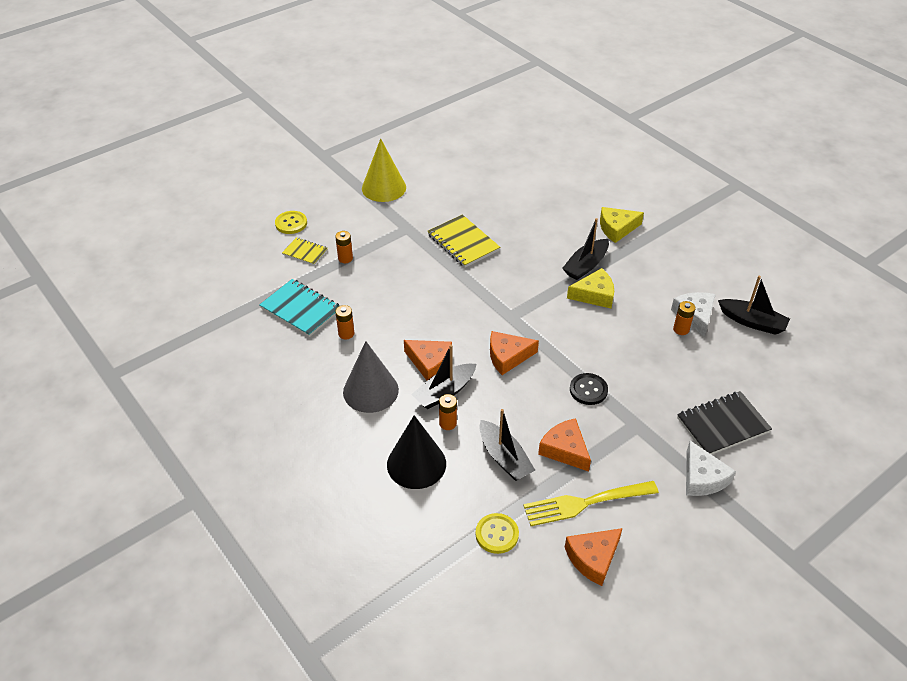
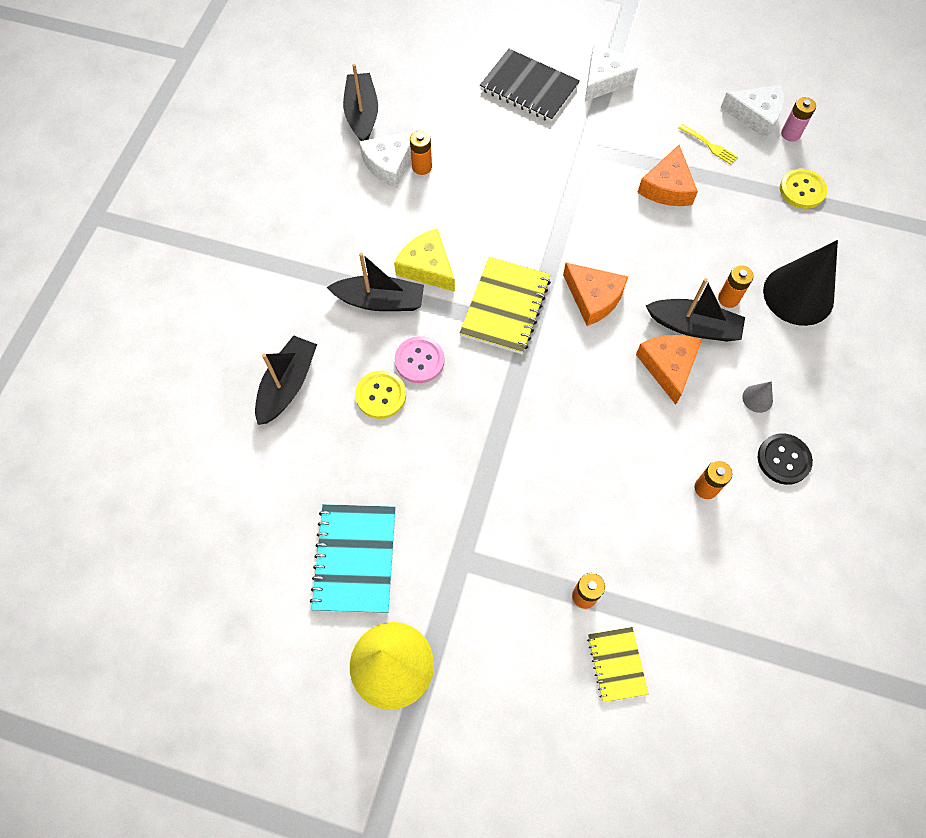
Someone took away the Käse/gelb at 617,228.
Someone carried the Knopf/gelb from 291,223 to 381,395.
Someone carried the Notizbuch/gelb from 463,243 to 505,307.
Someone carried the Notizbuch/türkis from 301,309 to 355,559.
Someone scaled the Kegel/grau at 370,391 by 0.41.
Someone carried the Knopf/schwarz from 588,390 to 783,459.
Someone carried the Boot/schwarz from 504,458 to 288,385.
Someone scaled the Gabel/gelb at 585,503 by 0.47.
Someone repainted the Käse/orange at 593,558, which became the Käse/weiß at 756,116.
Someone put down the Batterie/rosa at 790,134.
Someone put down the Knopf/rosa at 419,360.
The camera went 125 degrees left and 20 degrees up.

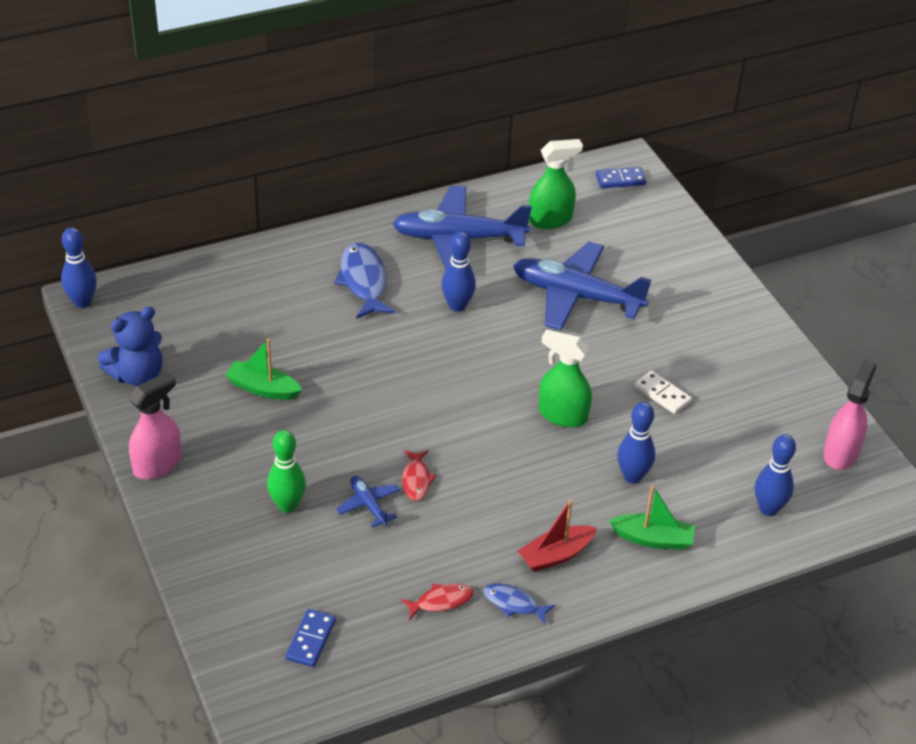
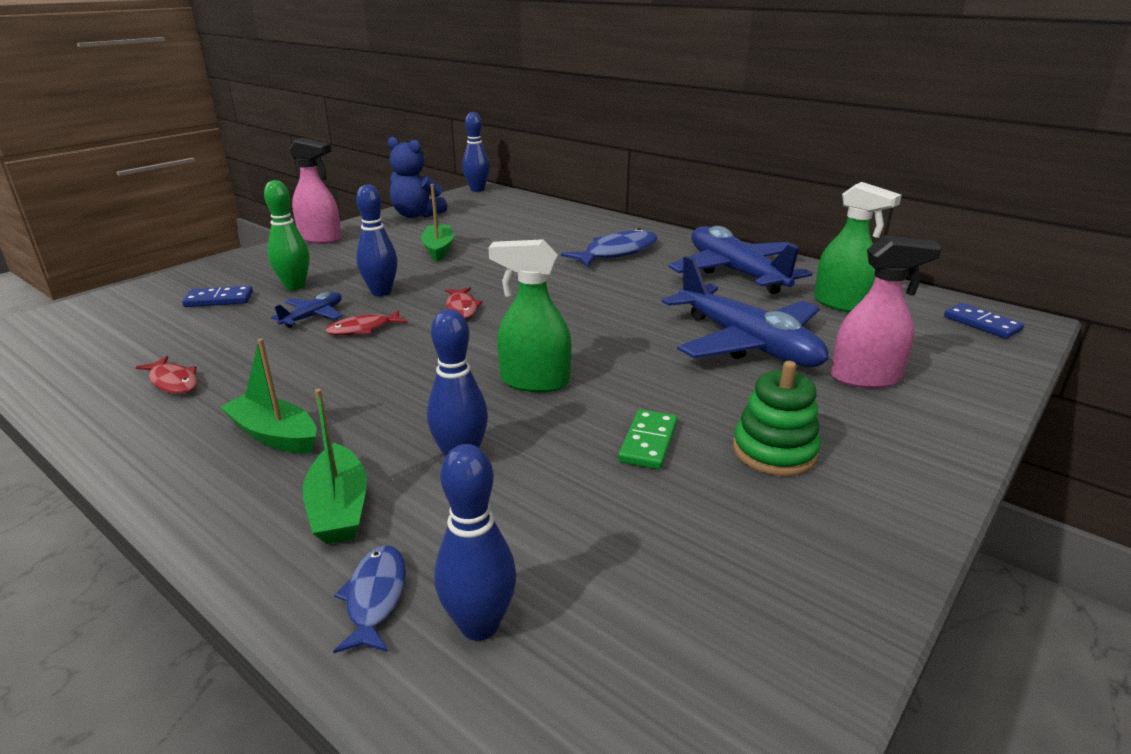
Someone carried the Bowlingkegel/blau from 457,306 to 381,292.
Someone rotated the Flugzeug/blau at 576,296 by 150 degrees clockwise.
Someone rotated the Sprühflasche/grün at 562,415 by 75 degrees counterclockwise.
Someone carried the Sprühflasche/rosa from 841,453 to 865,378.
Someone repainted the Dominostein/weiß at 662,394, which became the Dominostein/grün at 648,442.
Someone repainted the Boot/rot at 556,555, which became the Boot/grün at 275,435.
Someone carried the Fisch/blau from 514,604 to 375,597.
Someone carried the Dominostein/blau from 310,640 to 219,299.
Someone put down the Fisch/rot at 462,308.
Someone put down the Stapelspielzeug/grün at 774,451.
The camera went 65 degrees right and 15 degrees down.

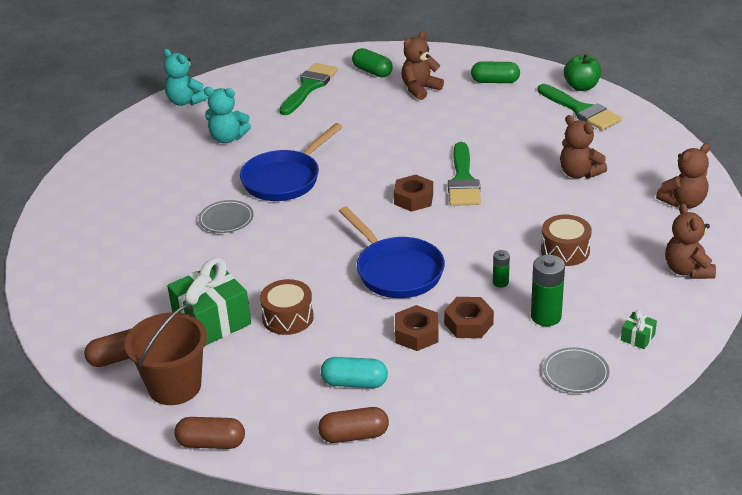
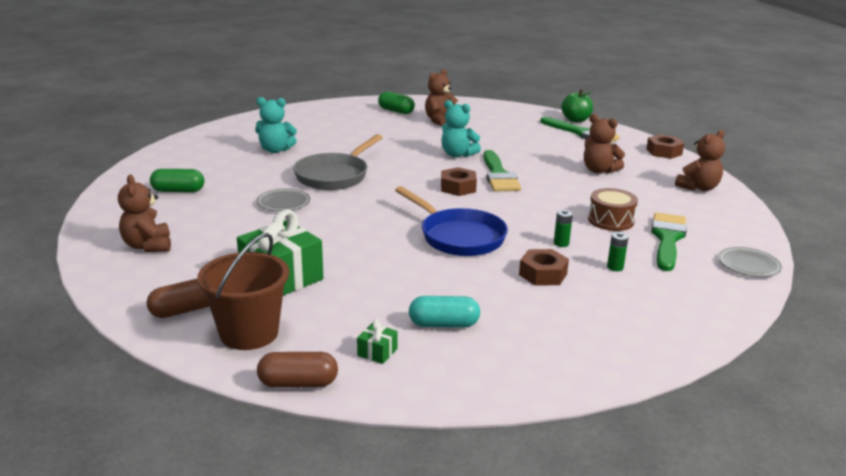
Someone carried the Teddybär/türkis from 185,101 to 457,154.
Someone carried the Kapsel/grün from 495,81 to 178,191.
Someone carried the Pinsel/grün from 309,87 to 667,239.
Someone repainted the Pfanne/blau at 285,179, which became the Pfanne/grau at 334,176.
Someone carried the Teddybär/braun from 687,270 to 148,246.
Someone scaled the Batterie/grün at 546,316 by 0.55.
Someone took away the Trommel/braun at 288,317.
Someone carried the Sechskantmutter/braun from 416,334 to 664,152.
Someone carried the Geschenk/grün from 637,337 to 377,352.
Someone carried the Teller/grau from 575,373 to 748,265.
Someone took away the Kapsel/braun at 354,435.
The camera went 10 degrees left and 10 degrees down.

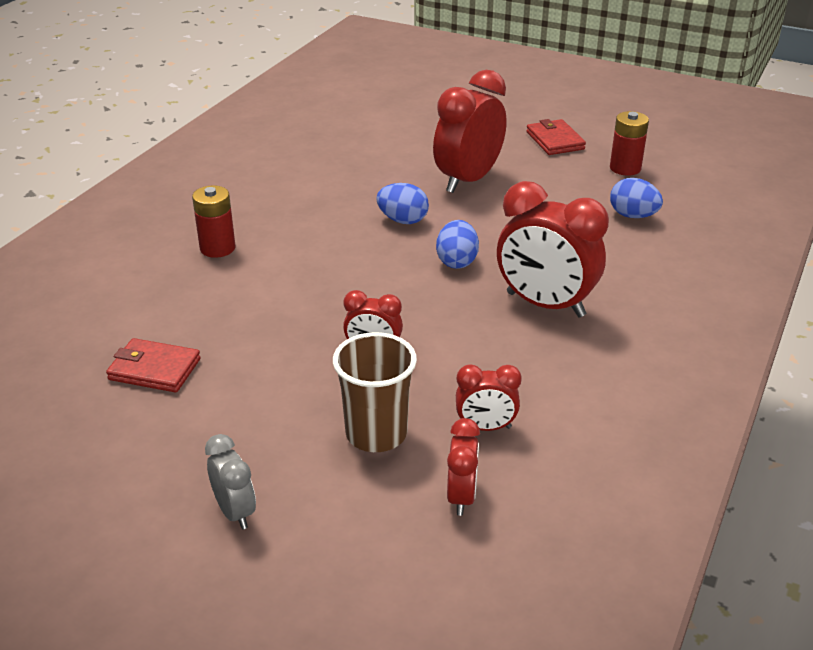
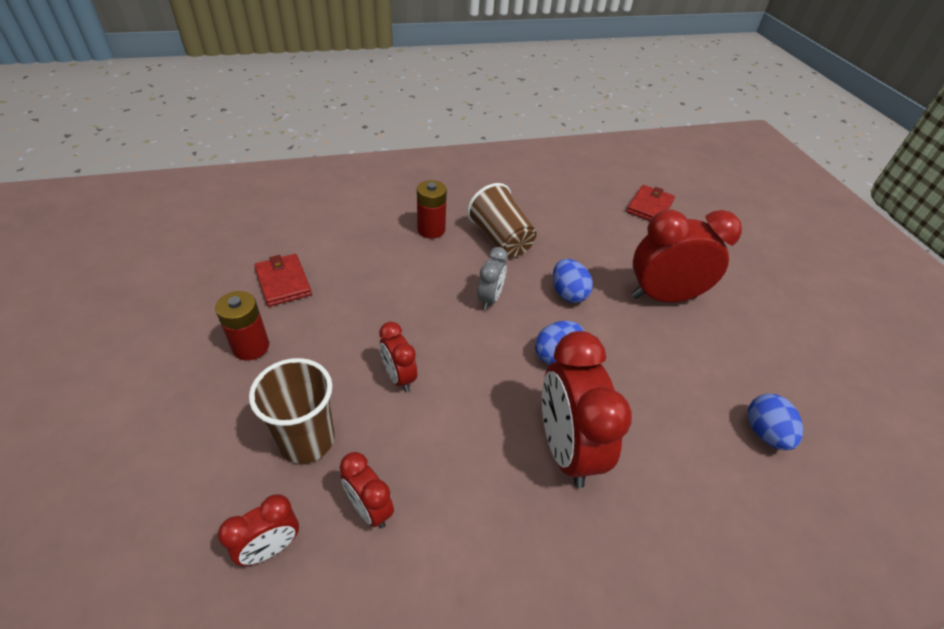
Someone carried the Batterie/rot from 625,168 to 251,347.
Someone carried the Geldbörse/rot from 555,140 to 649,207.
Someone carried the Wecker/grau from 235,512 to 490,298.
Someone put down the Becher/braun at 500,239.
The camera went 45 degrees right and 10 degrees up.

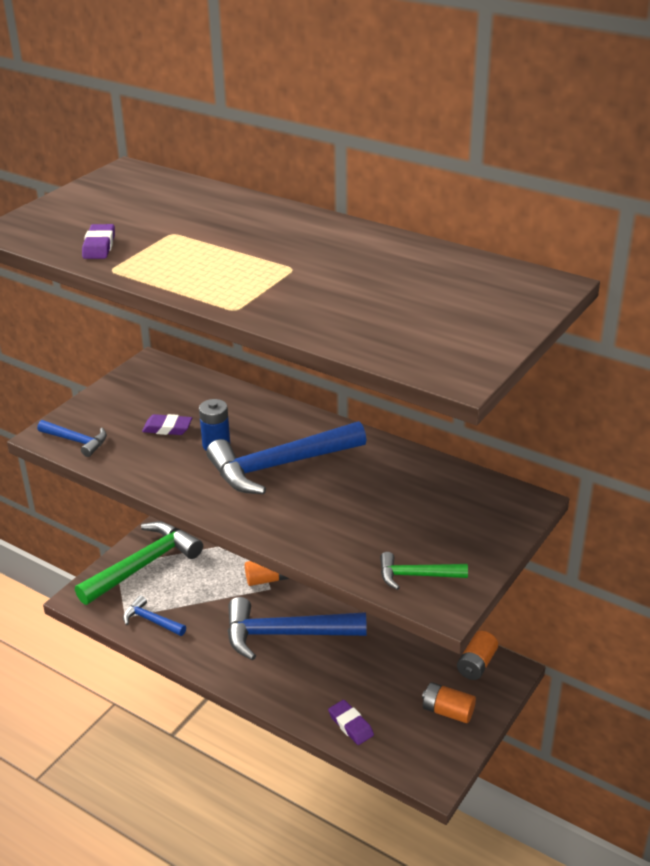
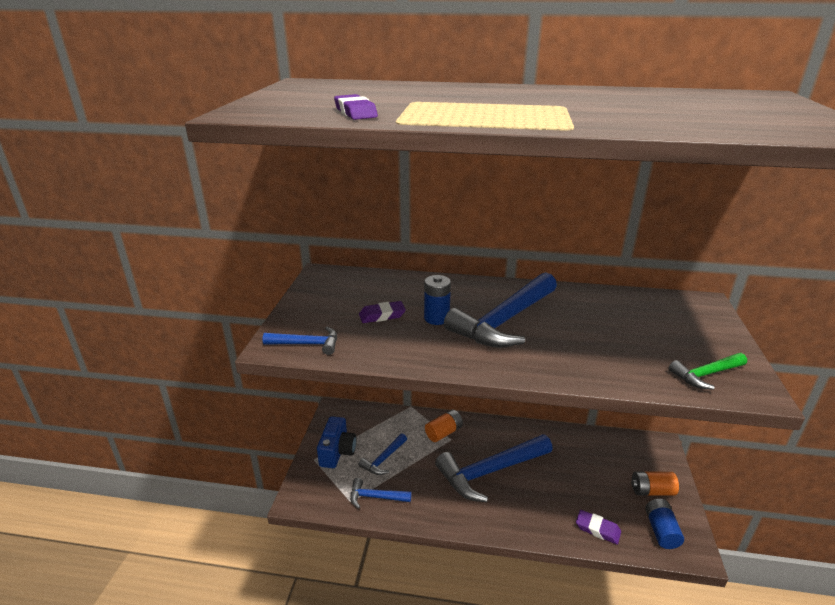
Someone swapped the Hammer/grün at 144,565 for the Kamera/blau at 337,452.
Someone took away the Batterie/orange at 476,664.
Someone put down the Hammer/blau at 384,459.
Someone put down the Batterie/blau at 661,530.
The camera went 25 degrees left and 5 degrees down.

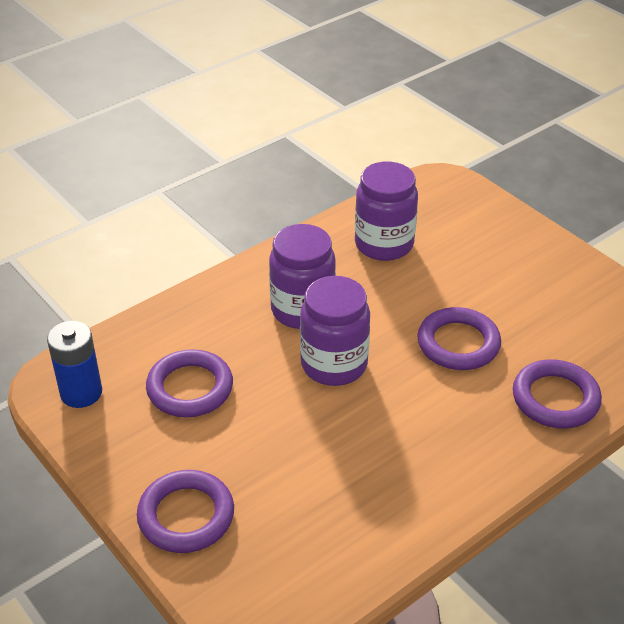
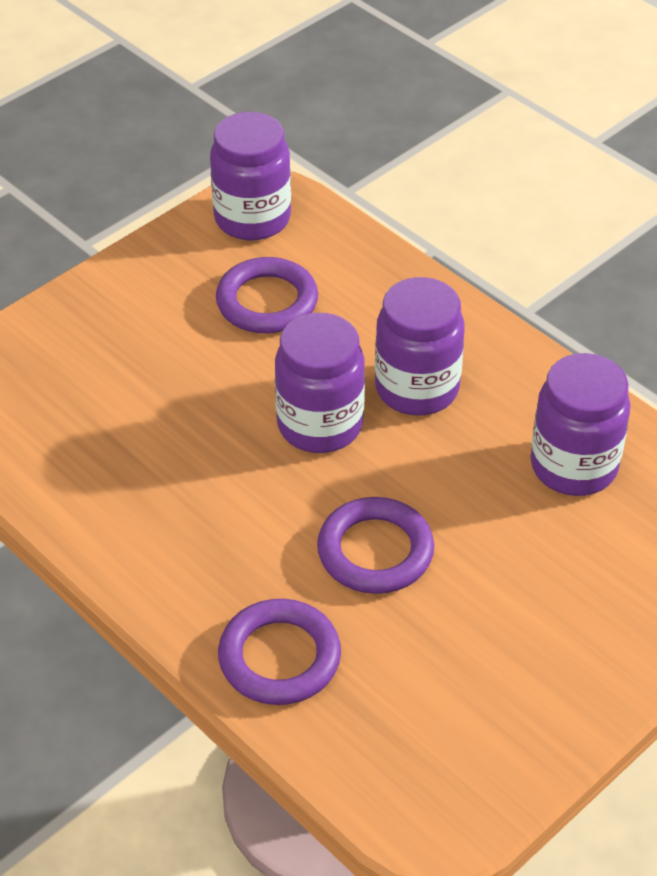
Someone swapped the Batterie/blau at 81,393 for the Einmachglas/lila at 252,218.
Someone took away the Ring/lila at 186,516.
The camera went 85 degrees right and 5 degrees up.

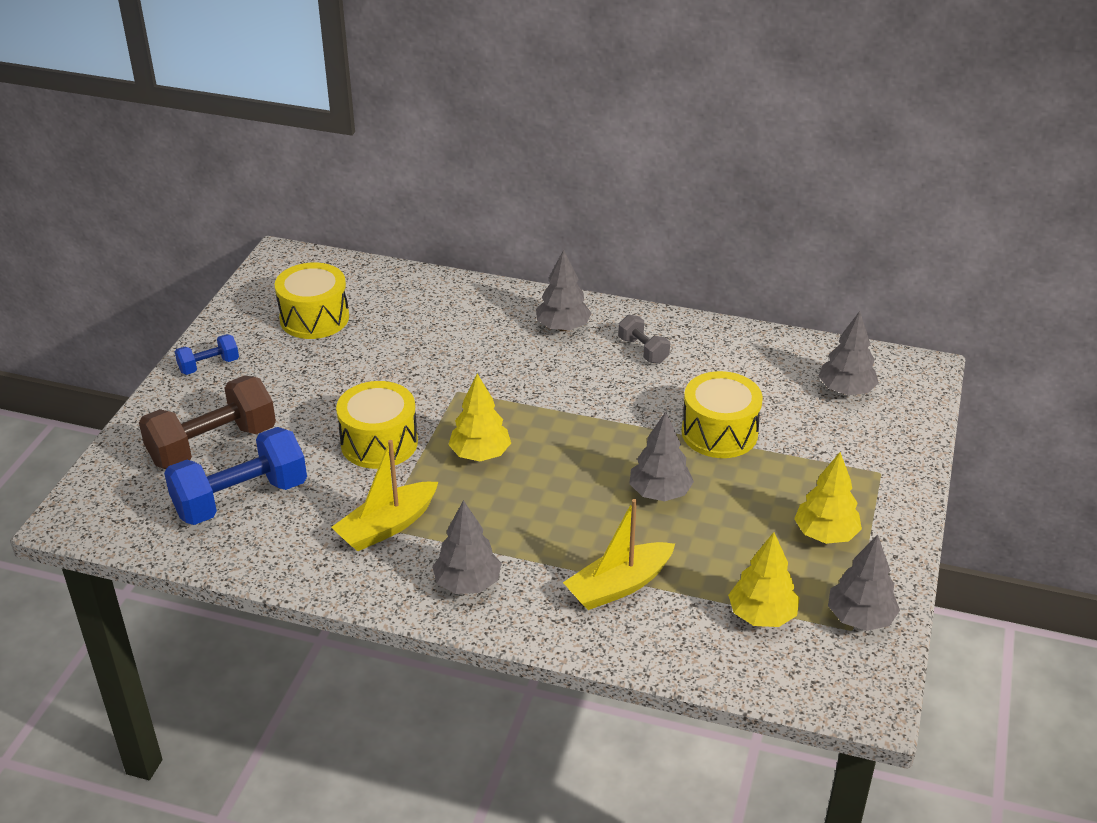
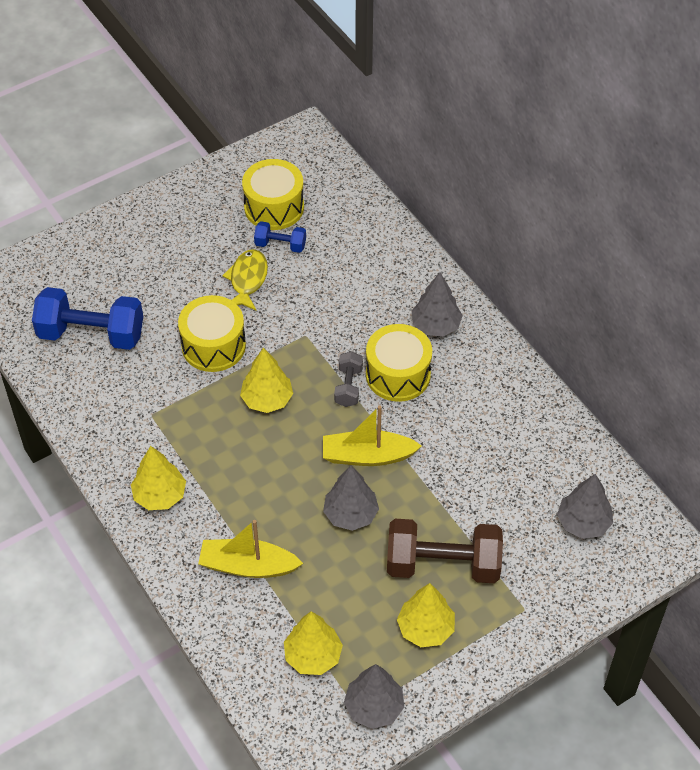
Someone carried the Hantel/grau from 643,350 to 348,386.
Someone carried the Hantel/blau from 209,365 to 280,245.
Someone carried the Trommel/gelb from 719,433 to 398,374.
Someone carried the Hantel/braun from 213,445 to 443,565.
Someone carried the Boot/gelb from 387,526 to 367,456.
Someone repainted the Baum/grau at 467,583, which became the Baum/gelb at 160,495.
Someone put down the Fisch/gelb at 247,280.
The camera went 40 degrees right and 15 degrees up.

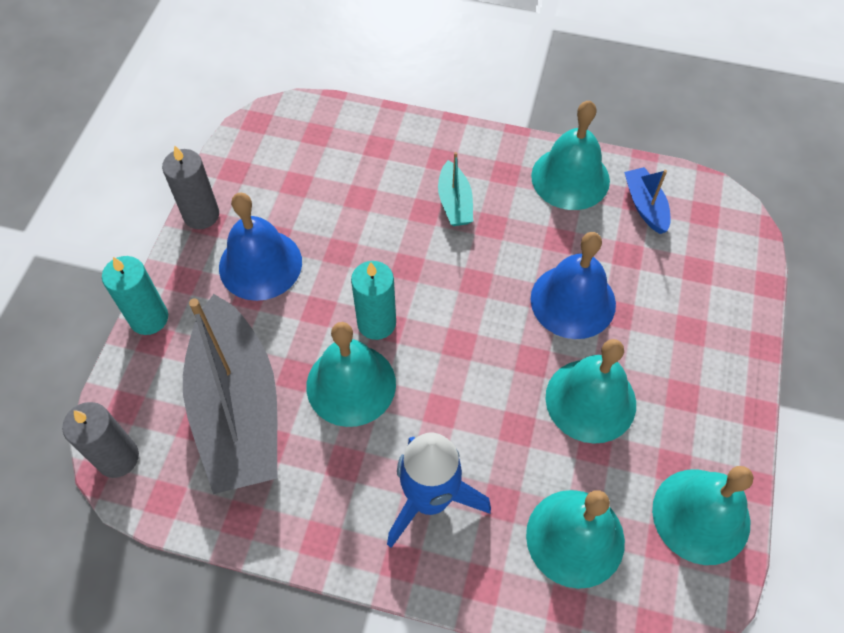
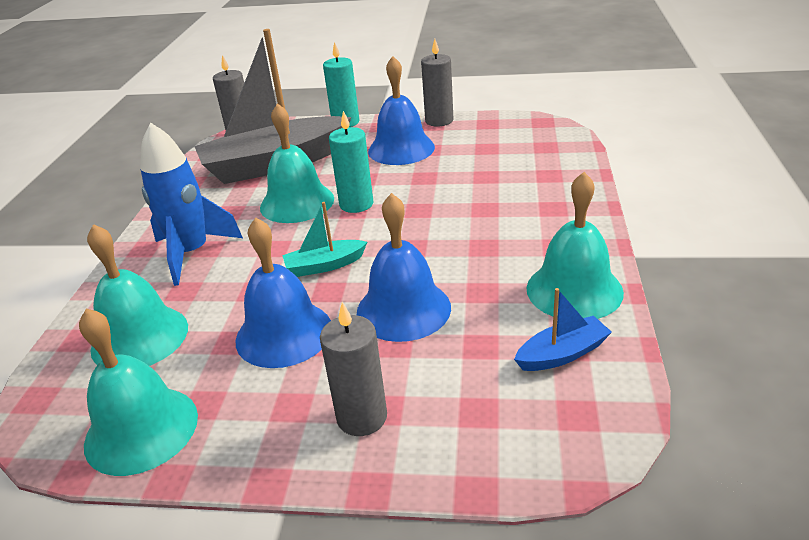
Someone carried the Boot/türkis from 454,202 to 325,265.
Someone repainted the Glocke/türkis at 590,400, which became the Glocke/blau at 284,333.
Someone put down the Kerze/grau at 362,417.
The camera went 85 degrees right and 25 degrees down.

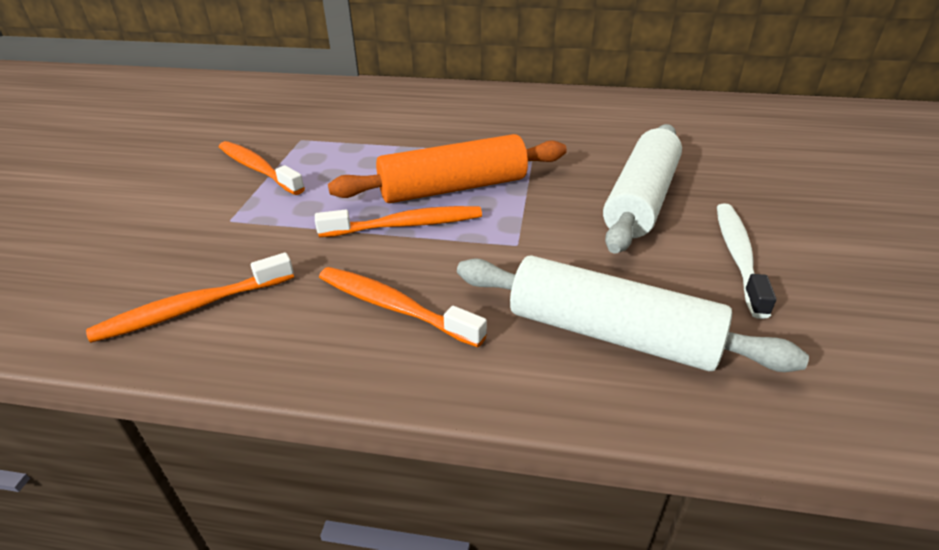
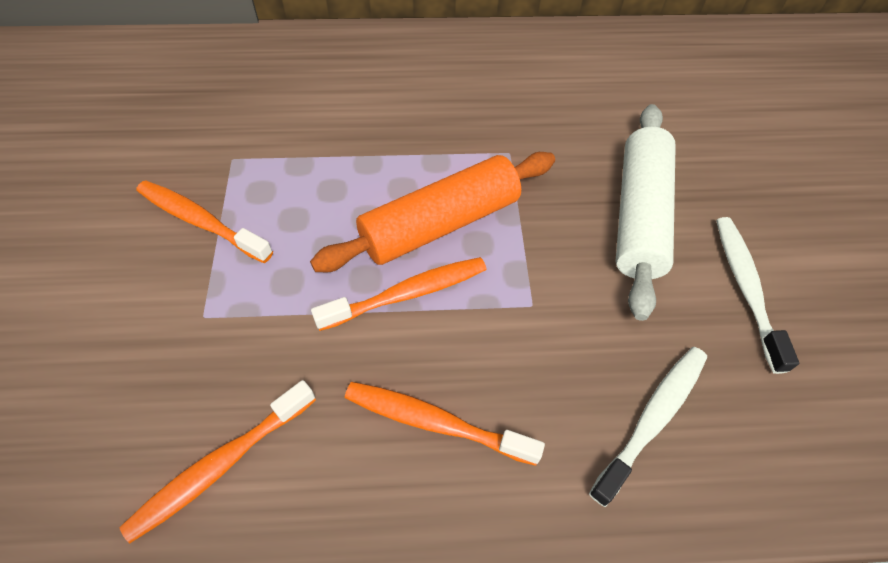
Someone swapped the Nudelholz/weiß at 611,333 for the Zahnbürste/weiß at 652,419.
The camera went 15 degrees left and 20 degrees up.

